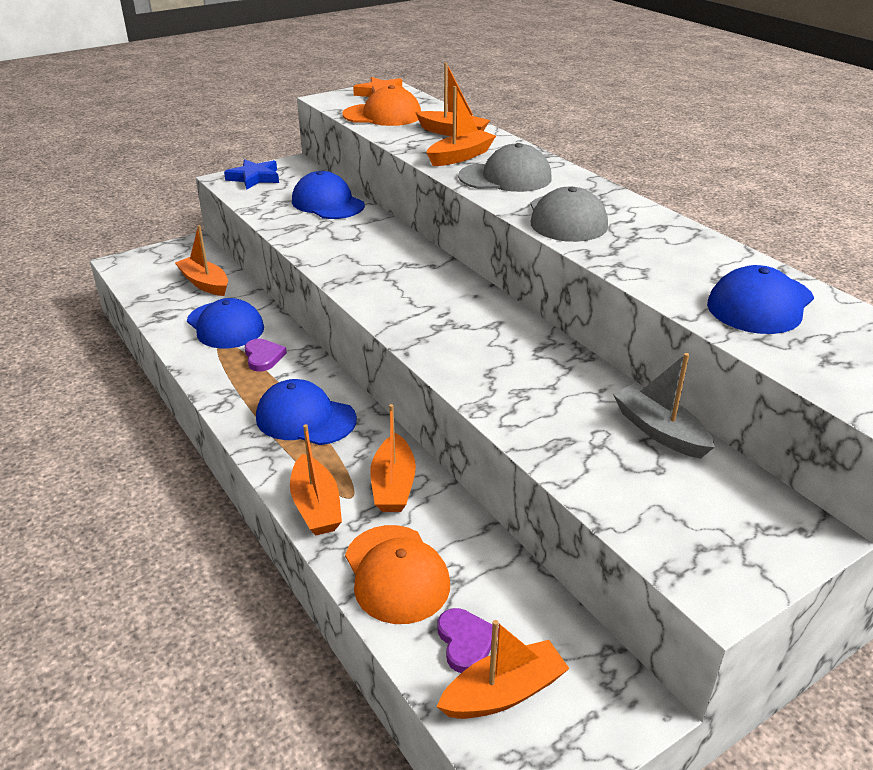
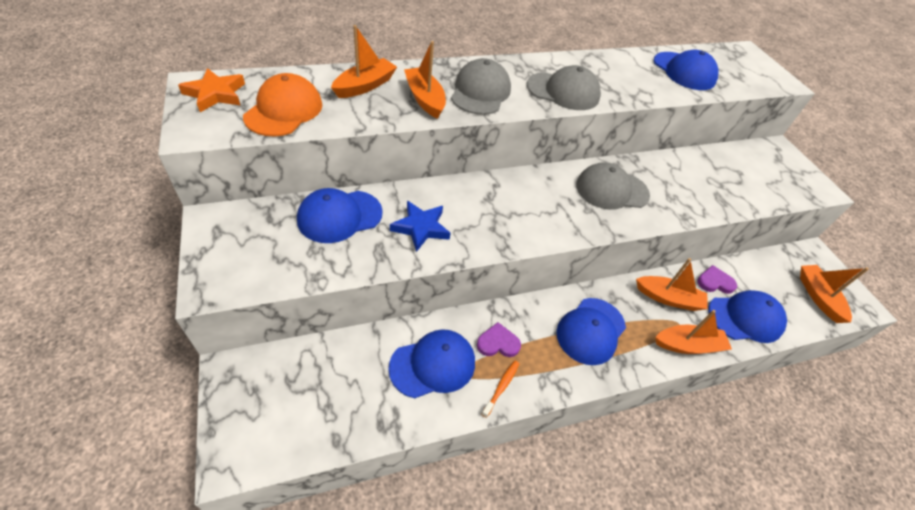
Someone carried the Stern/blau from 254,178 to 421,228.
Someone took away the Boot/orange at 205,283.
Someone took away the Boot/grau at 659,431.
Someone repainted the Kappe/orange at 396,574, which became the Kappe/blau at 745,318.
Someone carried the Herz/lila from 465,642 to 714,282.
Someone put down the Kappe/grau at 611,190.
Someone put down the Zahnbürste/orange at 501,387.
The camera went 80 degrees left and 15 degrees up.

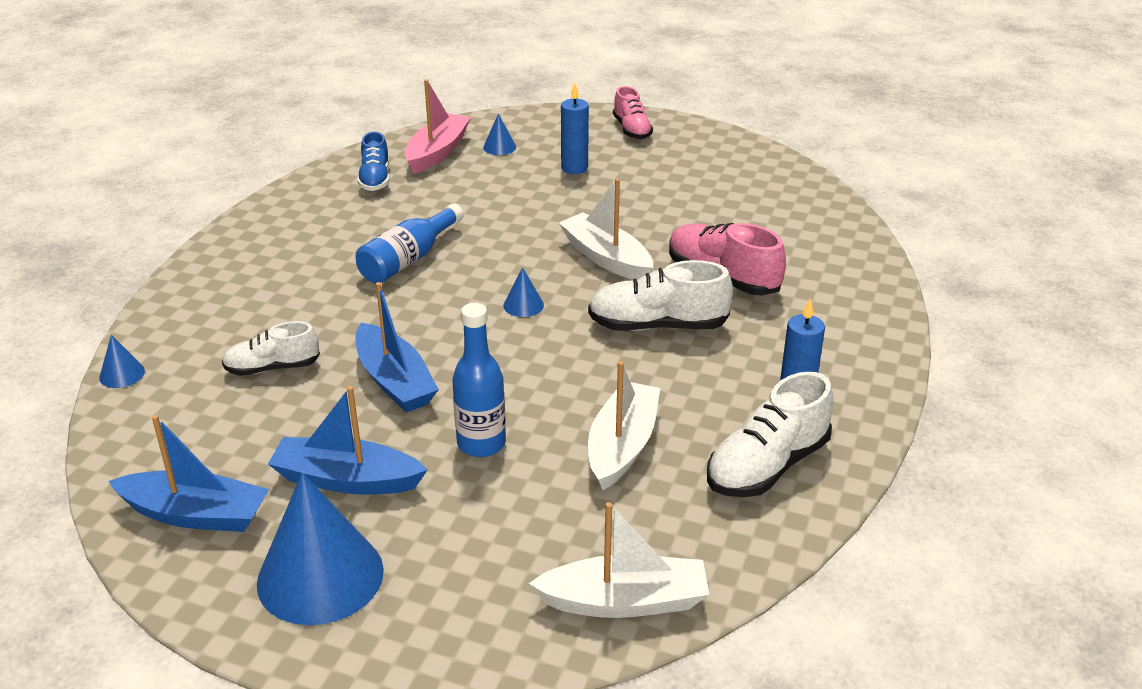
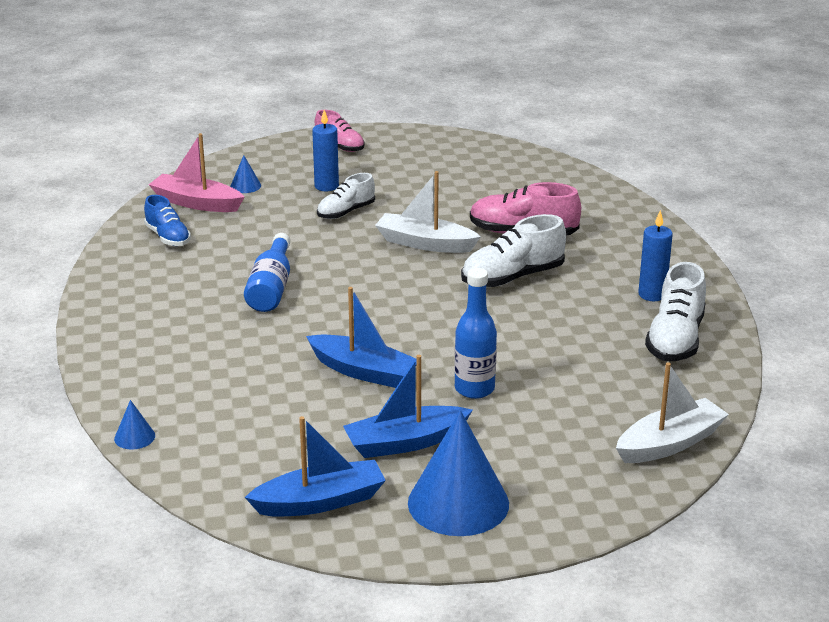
Someone rotated the Boot/rosa at 437,152 by 60 degrees counterclockwise.
Someone took away the Kegel/blau at 523,305.
Someone carried the Schuh/weiß from 272,368 to 346,212.
Someone took away the Boot/weiß at 622,446.
The camera went 30 degrees left and 5 degrees down.

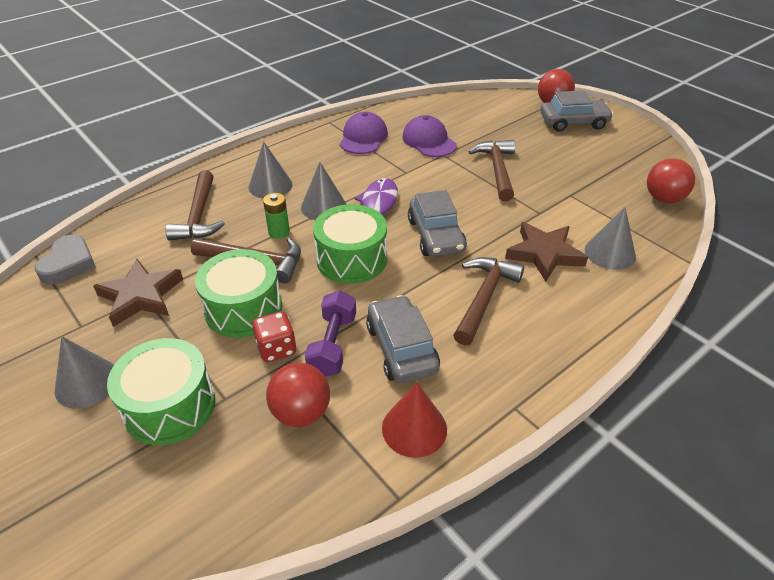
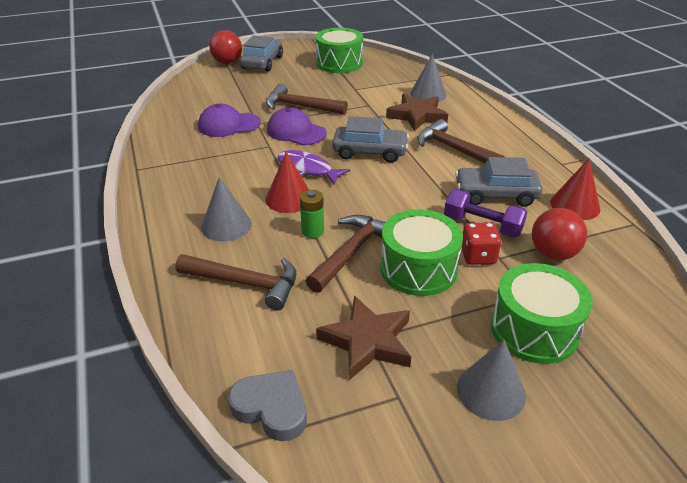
Someone carried the Kappe/lila from 363,137 to 296,132.
Someone took away the Ball/rot at 663,199.
Someone repainted the Kegel/grau at 323,206, which became the Kegel/rot at 289,198.
Someone carried the Trommel/grün from 351,259 to 339,63.
The camera went 70 degrees left and 5 degrees down.

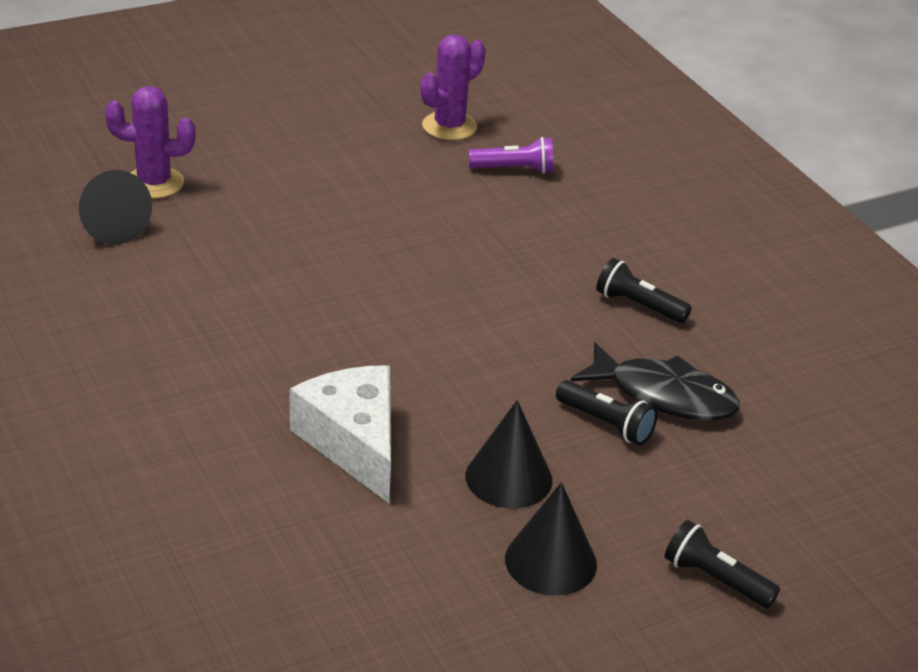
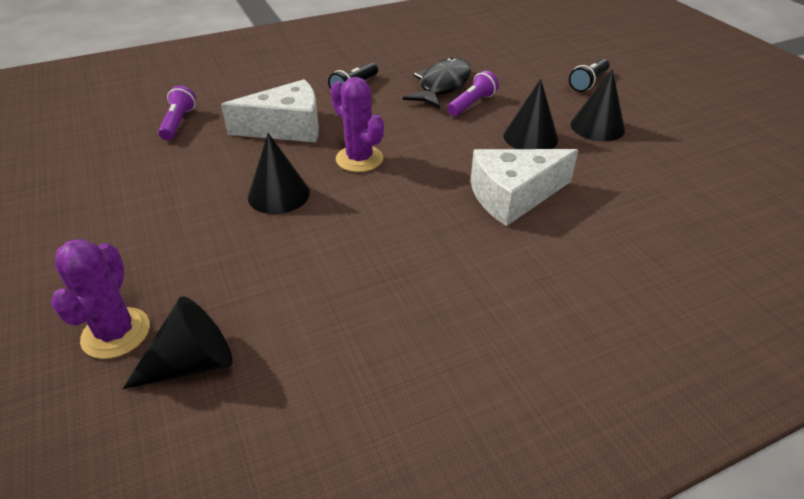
Someone carried the Kaktus/lila from 449,126 to 359,159.
Someone repainted the Taschenlampe/schwarz at 606,424, which became the Taschenlampe/lila at 472,104.
Someone put down the Käse/weiß at 287,128.
Someone put down the Kegel/schwarz at 278,194.
The camera went 85 degrees left and 5 degrees up.

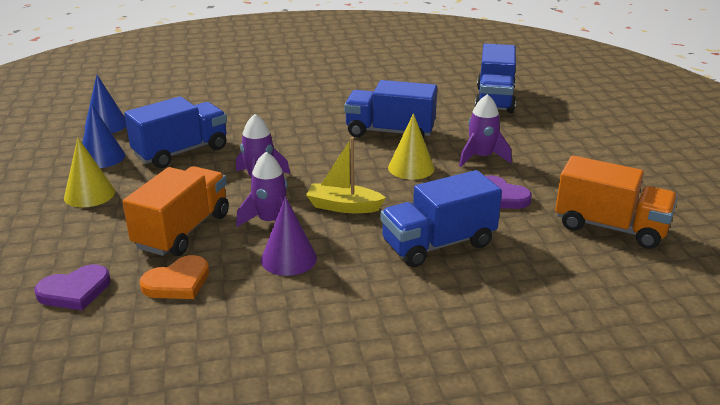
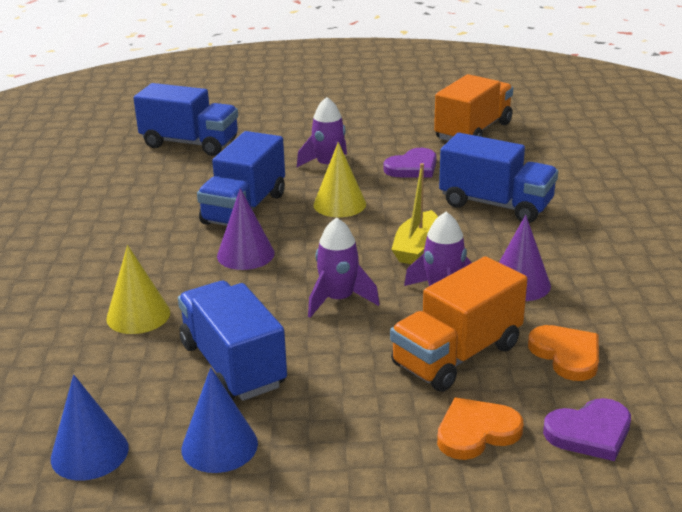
Someone carried the Kegel/gelb from 89,194 to 138,315.
Someone rotated the Lastwagen/orange at 183,231 by 75 degrees counterclockwise.
Someone rotated the Lastwagen/blau at 438,244 by 45 degrees counterclockwise.
Someone rotated the Herz/lila at 75,291 by 90 degrees clockwise.
Someone put down the Kegel/lila at 245,254.
Someone put down the Herz/orange at 476,432.
The camera went 80 degrees left and 0 degrees up.

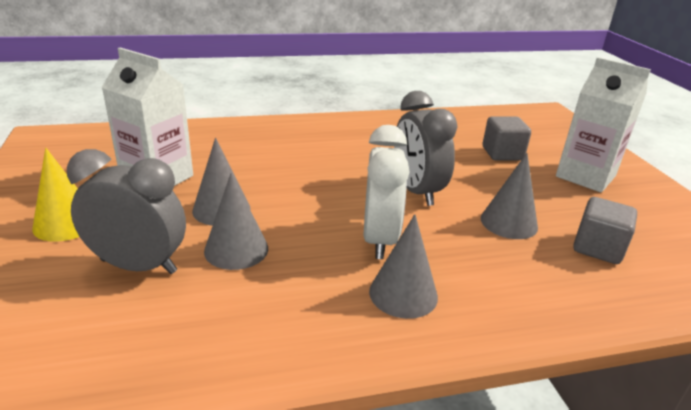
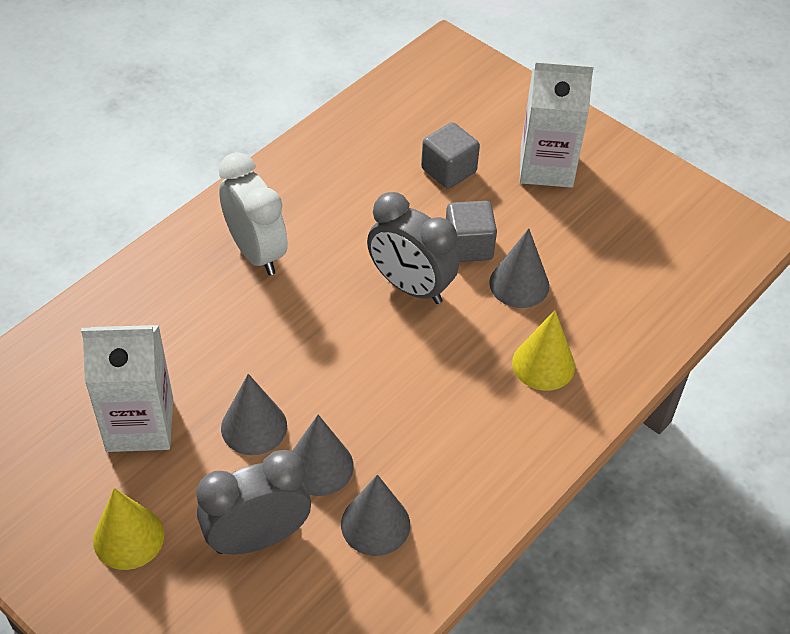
Someone carried the Wecker/weiß from 379,239 to 256,252.
Someone carried the Kubus/grau from 598,248 to 468,246.
Someone carried the Kegel/grau from 403,294 to 375,524.
Someone put down the Kegel/gelb at 543,364.
The camera went 35 degrees left and 20 degrees up.

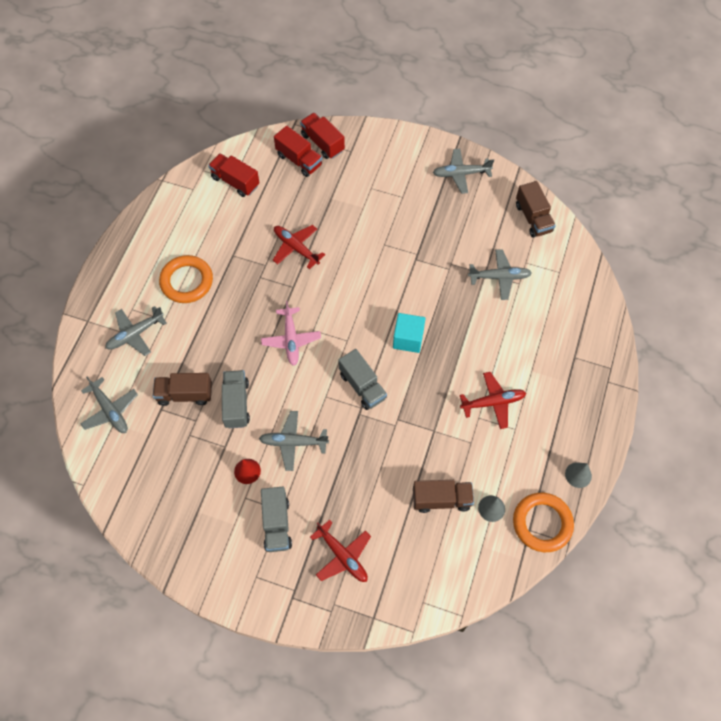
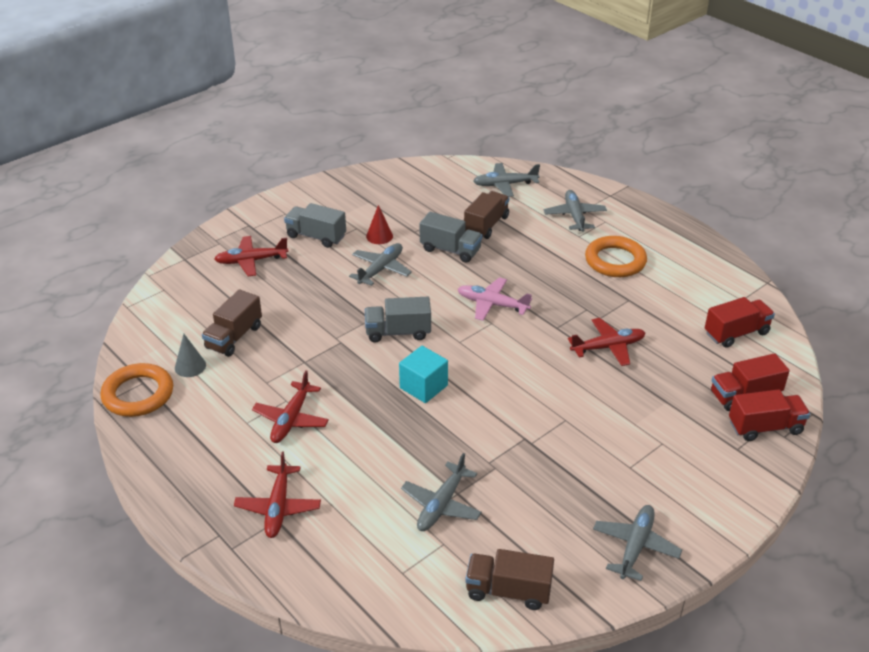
Someone took away the Kegel/grau at 578,475.
Someone put down the Flugzeug/rot at 278,507.
The camera went 120 degrees right and 25 degrees down.

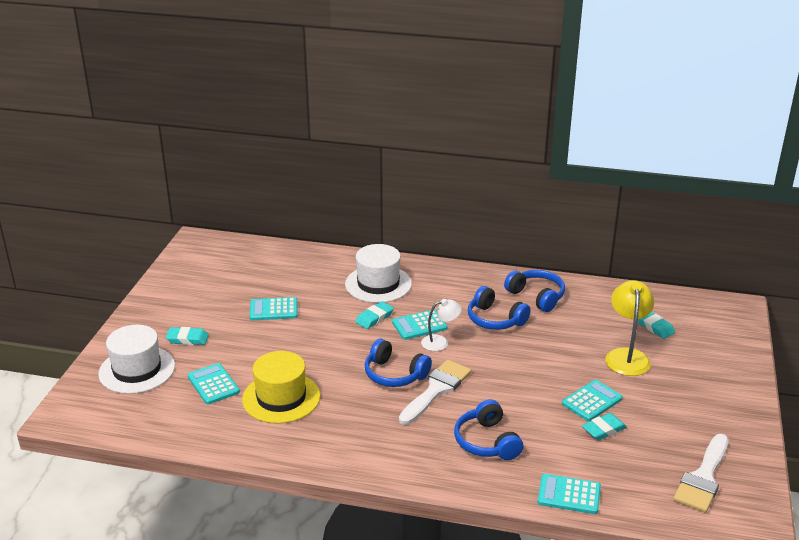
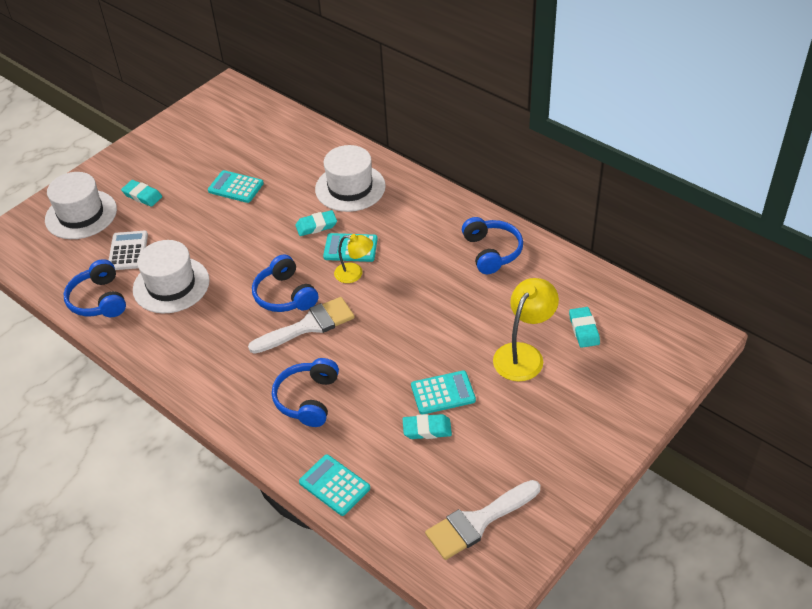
Someone carried the Kopfhörer/blau from 495,319 to 99,300.
Someone repainted the Lampe/weiß at 440,342, which became the Lampe/gelb at 354,274.
Someone repainted the Hut/gelb at 281,398, which became the Hut/weiß at 171,285.
Someone repainted the Taschenrechner/türkis at 213,384, which became the Taschenrechner/weiß at 128,251.
The camera went 30 degrees right and 15 degrees up.

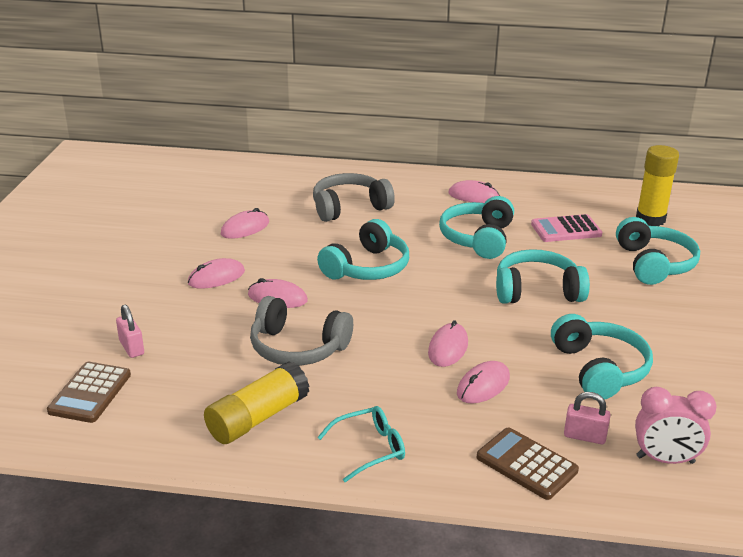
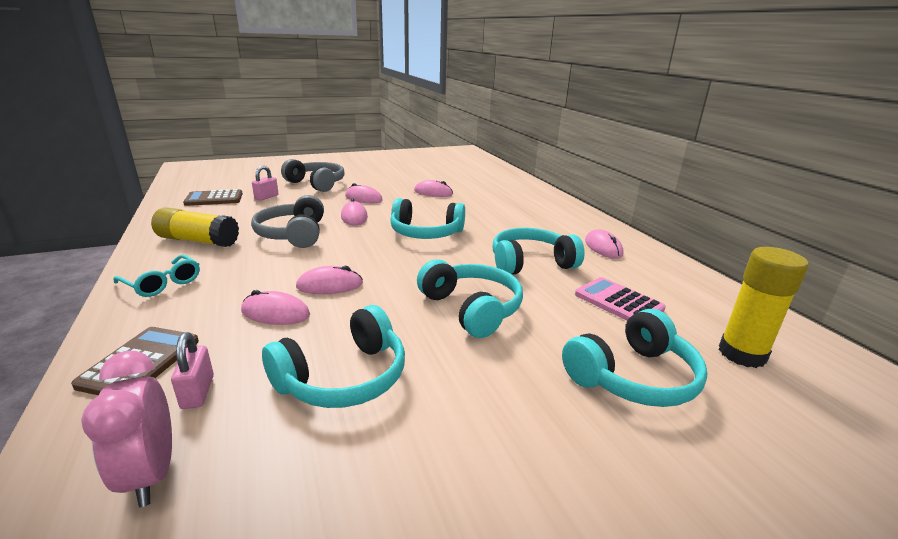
Someone carried the Kopfhörer/grau from 349,207 to 317,184.
The camera went 60 degrees right and 5 degrees down.

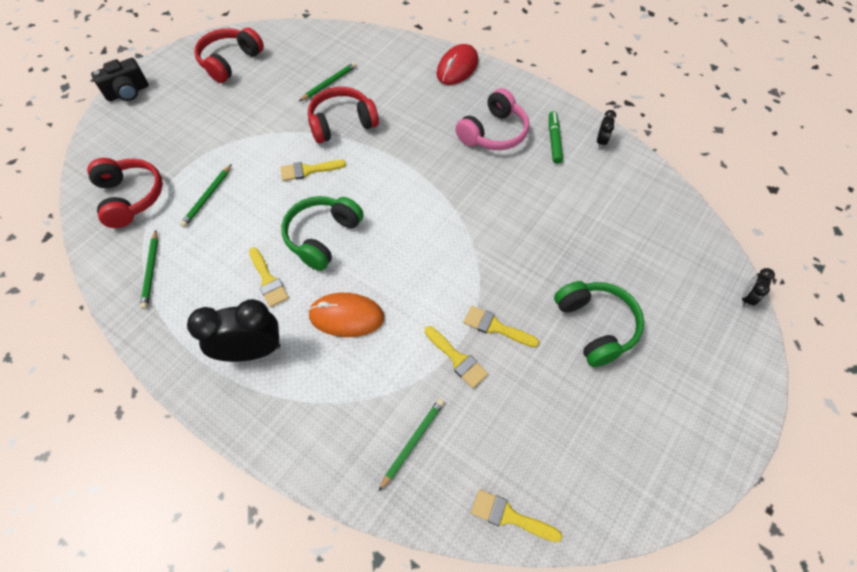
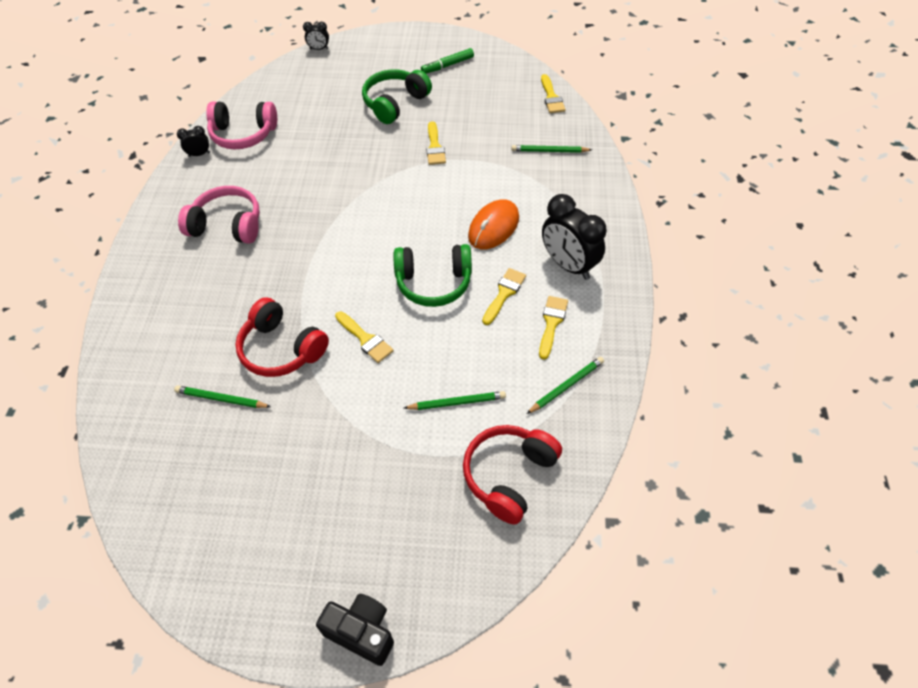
Someone took away the Kopfhörer/rot at 230,62.
Someone took away the Computermaus/rot at 457,67.
Someone carried the Filzstift/grün from 554,140 to 447,65.
Someone rotated the Computermaus/orange at 346,316 by 60 degrees clockwise.
Someone carried the Pinsel/gelb from 457,359 to 552,323.
Someone put down the Kopfhörer/rosa at 243,134.
The camera went 120 degrees left and 5 degrees down.

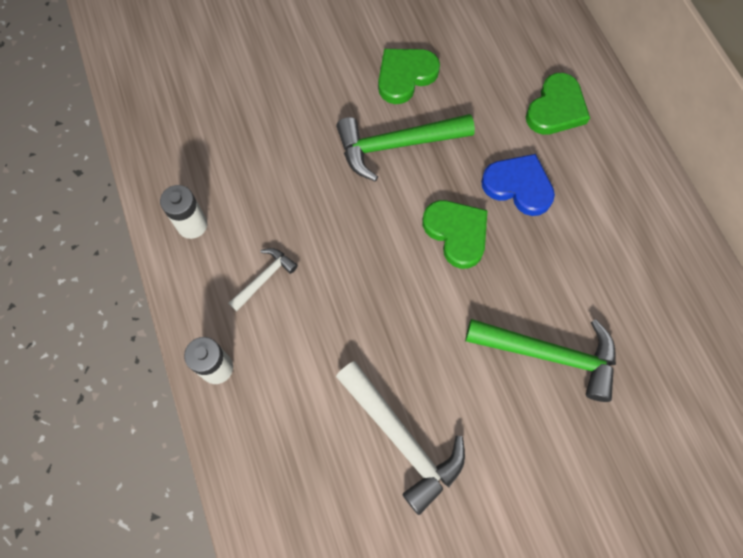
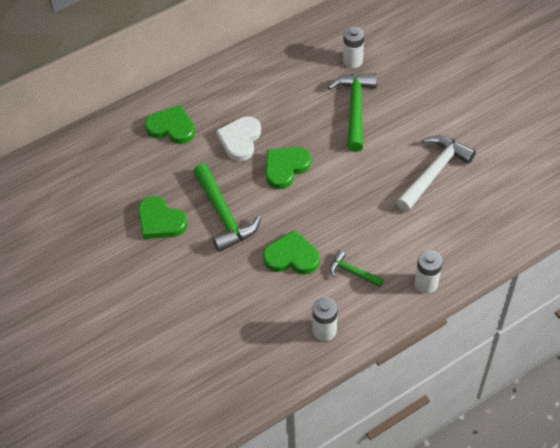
Someone repainted the Herz/blau at 518,186, which became the Herz/weiß at 240,140.
Someone repainted the Hammer/weiß at 264,278, which became the Hammer/grün at 352,272.
Someone put down the Batterie/weiß at 352,61.
Someone put down the Herz/grün at 291,257.
The camera went 100 degrees left and 15 degrees down.

